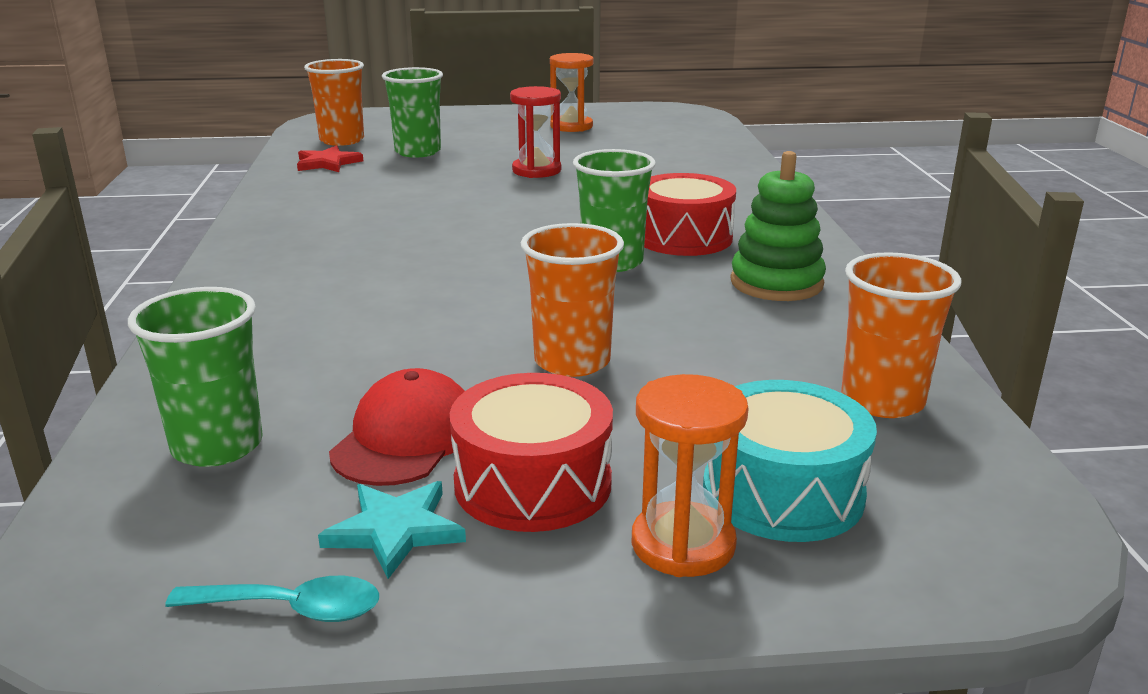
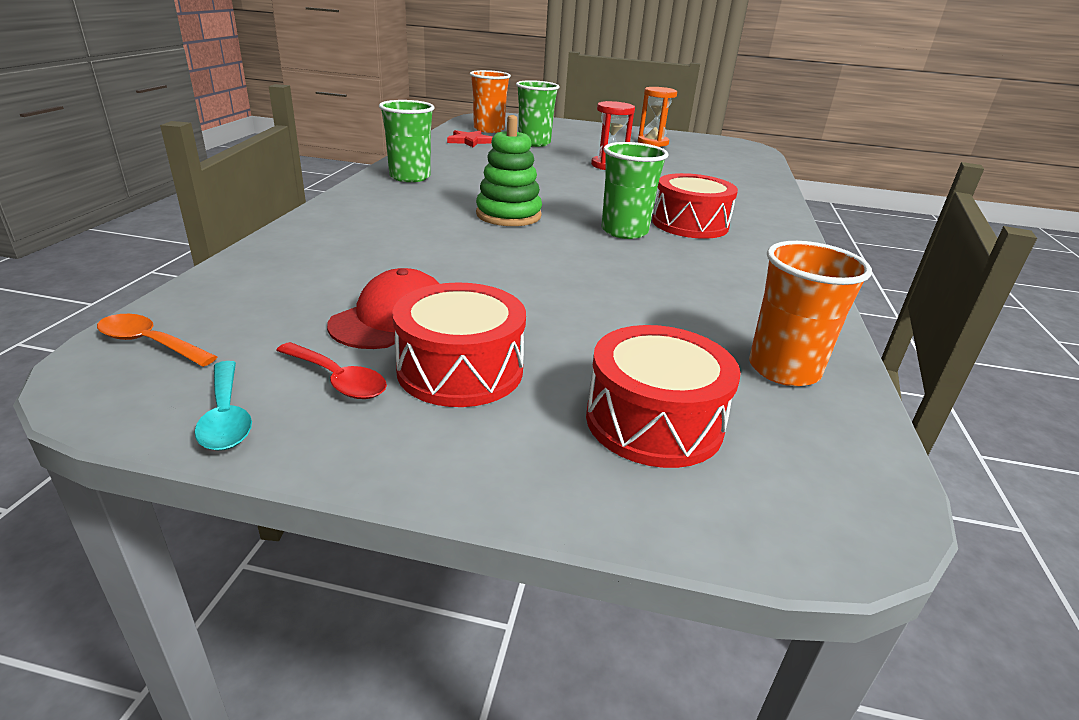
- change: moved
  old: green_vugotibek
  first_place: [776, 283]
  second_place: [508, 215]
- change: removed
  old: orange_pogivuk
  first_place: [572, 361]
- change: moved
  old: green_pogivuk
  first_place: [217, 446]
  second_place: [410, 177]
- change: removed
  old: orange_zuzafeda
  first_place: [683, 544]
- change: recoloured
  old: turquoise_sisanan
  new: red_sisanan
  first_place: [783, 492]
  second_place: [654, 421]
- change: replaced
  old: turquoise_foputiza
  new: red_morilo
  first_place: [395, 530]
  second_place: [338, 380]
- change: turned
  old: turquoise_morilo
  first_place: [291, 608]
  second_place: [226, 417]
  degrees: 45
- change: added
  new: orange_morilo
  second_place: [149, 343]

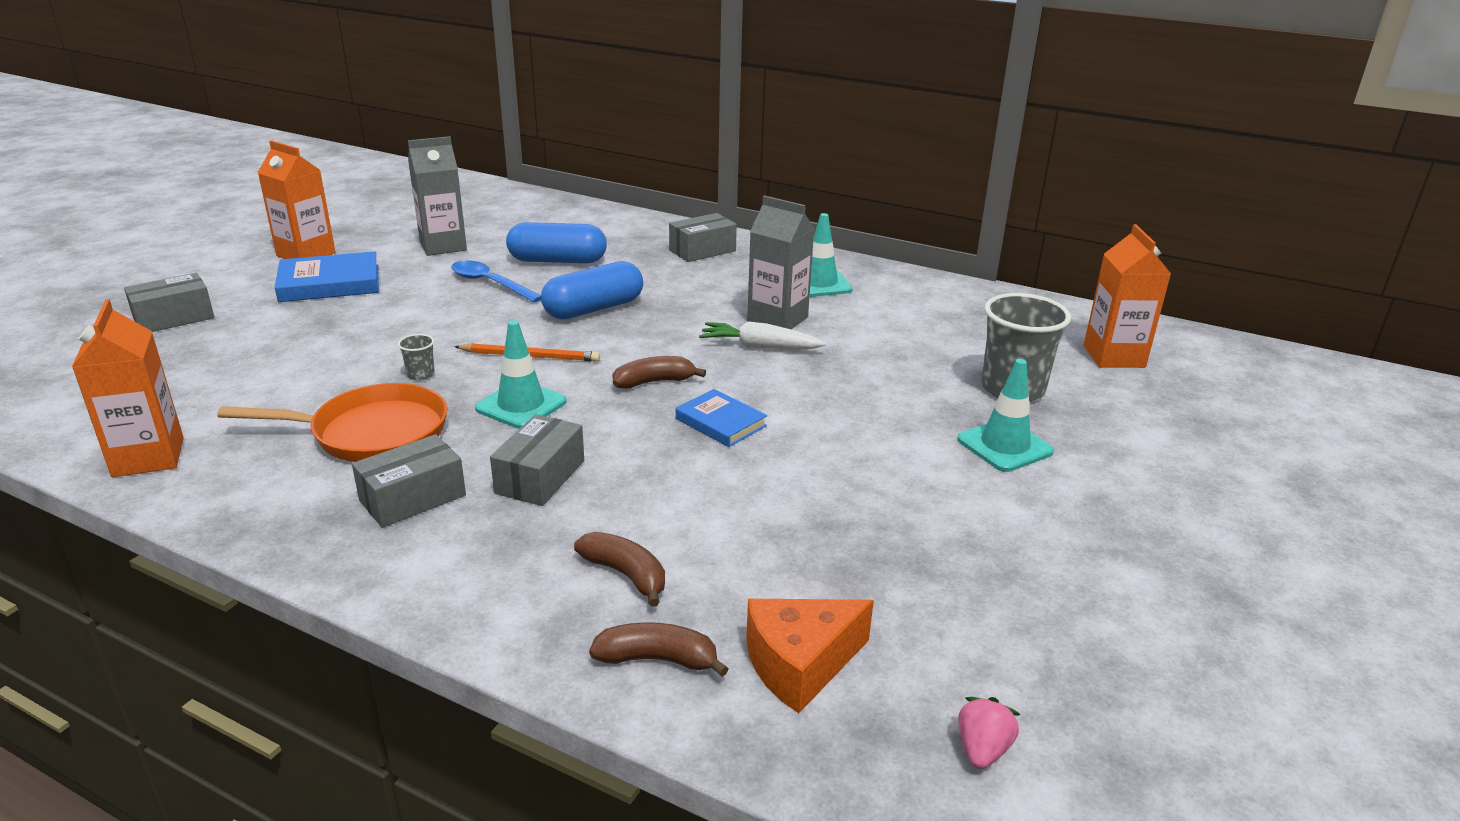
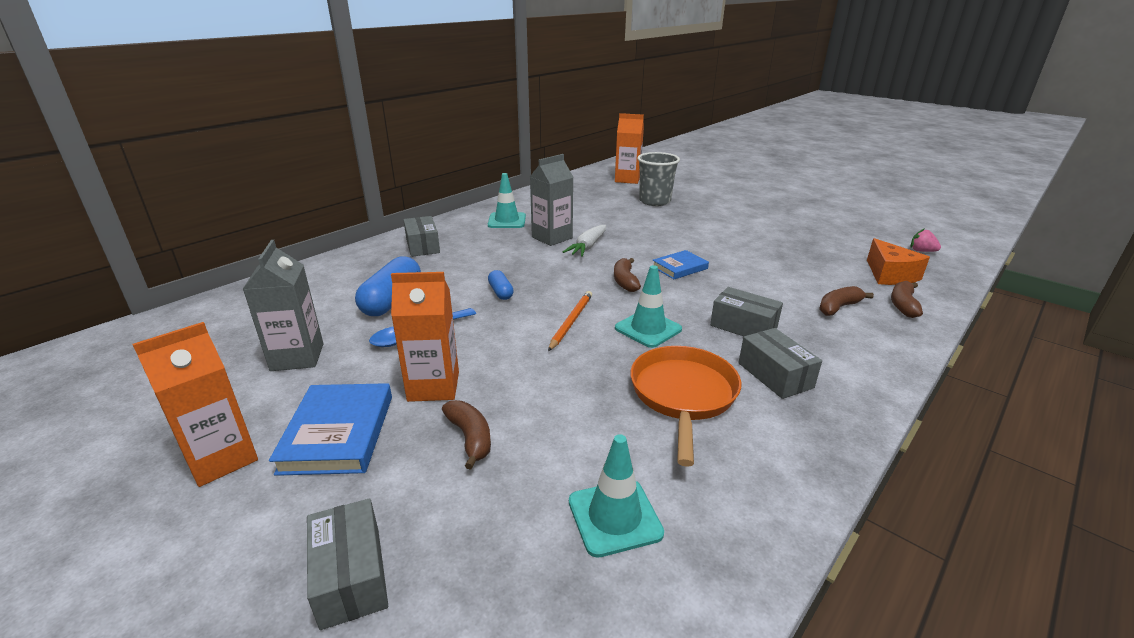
- change: resized
  old: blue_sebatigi
  first_place: [594, 309]
  second_place: [500, 292]
  factor: 0.52
- change: moved
  old: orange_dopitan
  first_place: [148, 457]
  second_place: [433, 386]
- change: removed
  old: grey_pogivuk
  first_place: [420, 375]
- change: moved
  old: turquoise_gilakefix
  first_place: [1004, 446]
  second_place: [614, 517]
- change: added
  new: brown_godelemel
  second_place: [470, 438]

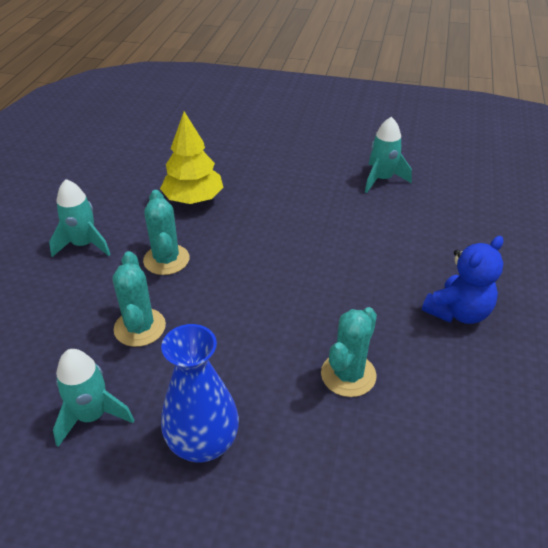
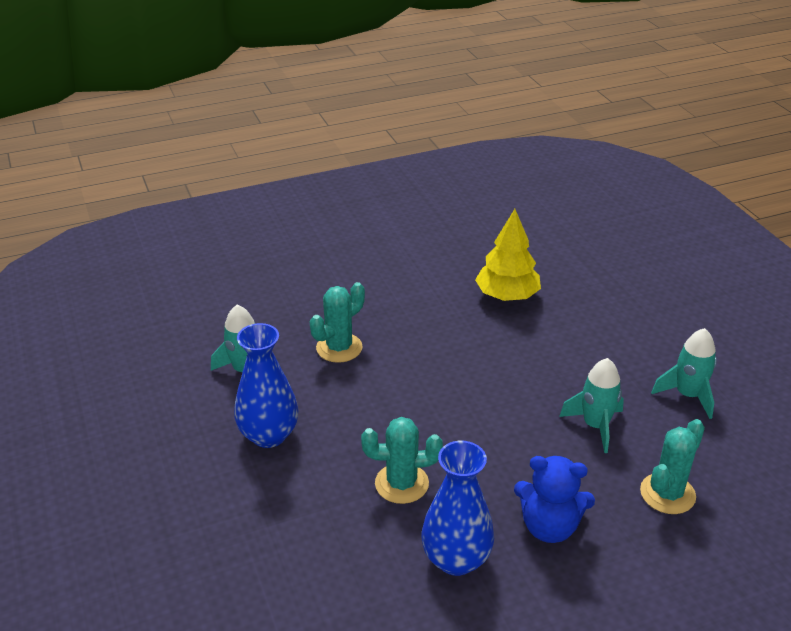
- change: moved
  old: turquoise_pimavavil
  first_place: [84, 245]
  second_place: [595, 426]
- change: moved
  old: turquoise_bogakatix
  first_place: [166, 260]
  second_place: [667, 494]
- change: added
  new: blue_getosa
  second_place: [456, 559]

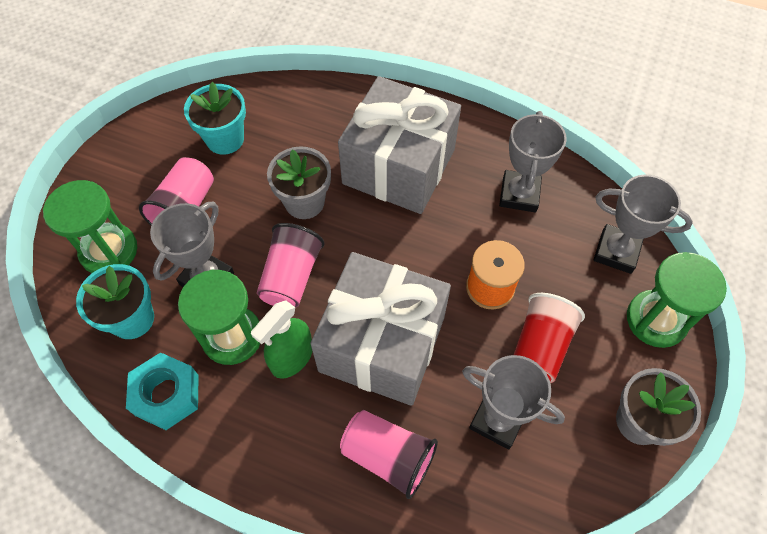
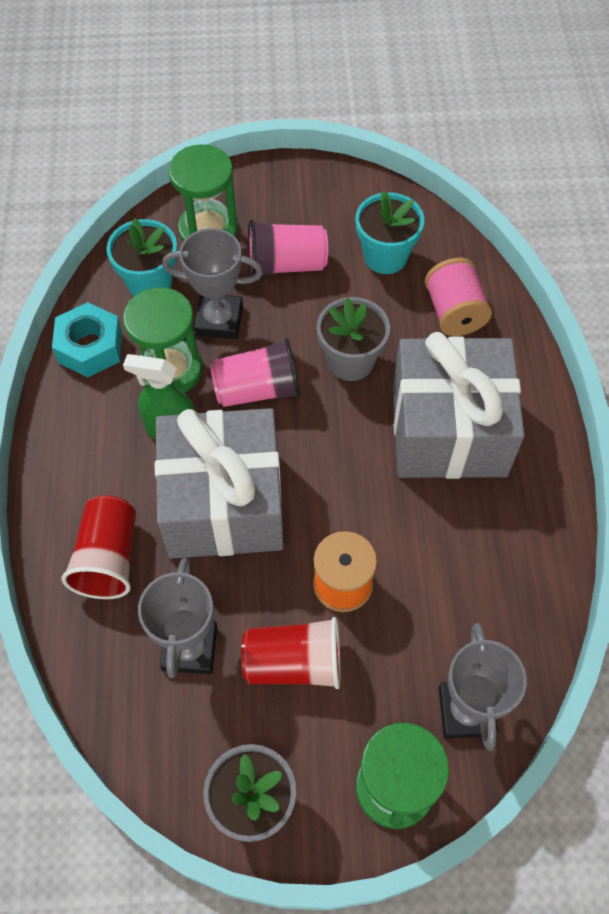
- change: removed
  old: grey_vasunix
  first_place: [519, 194]
- change: recoloured
  old: pink_pogivuk
  new: red_pogivuk
  first_place: [388, 456]
  second_place: [108, 557]
- change: added
  new: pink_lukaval
  second_place: [454, 312]

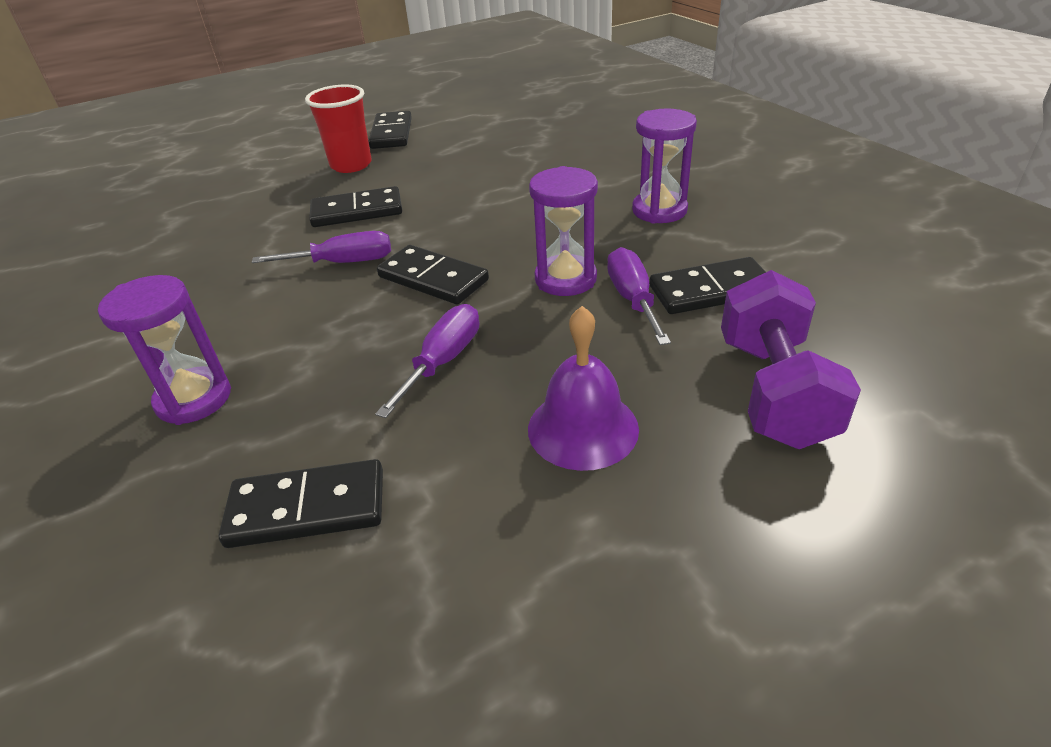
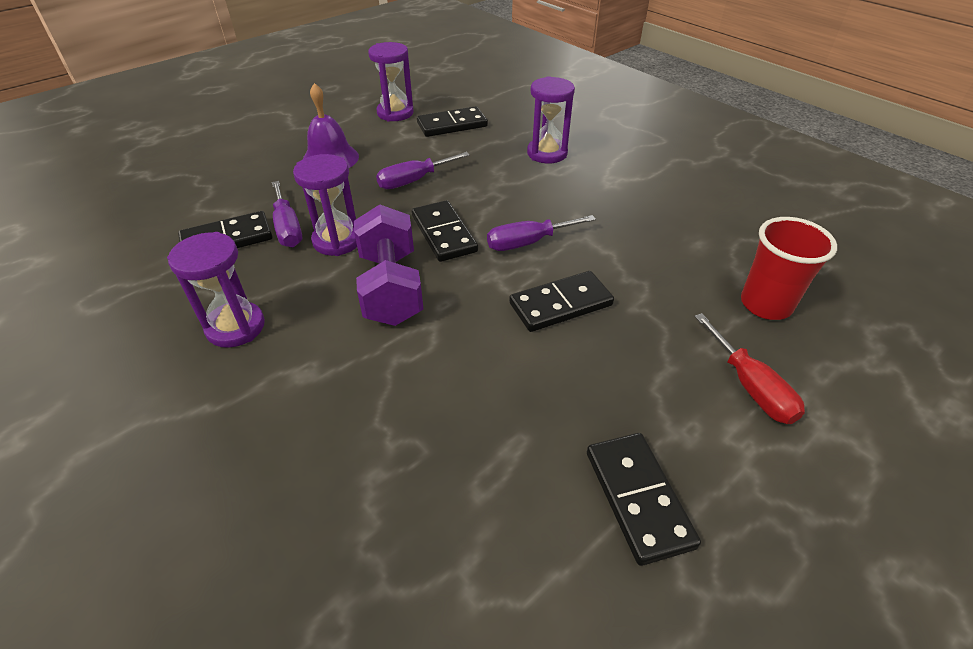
- change: moved
  old: red_pogivuk
  first_place: [351, 165]
  second_place: [765, 304]
- change: turned
  old: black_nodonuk
  first_place: [433, 279]
  second_place: [443, 234]
  degrees: 45
- change: moved
  old: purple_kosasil
  first_place: [774, 391]
  second_place: [391, 288]
- change: turned
  old: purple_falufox
  first_place: [443, 361]
  second_place: [414, 181]
  degrees: 45
- change: added
  new: purple_zuzafeda
  second_place: [395, 113]
- change: added
  new: red_falufox
  second_place: [750, 387]

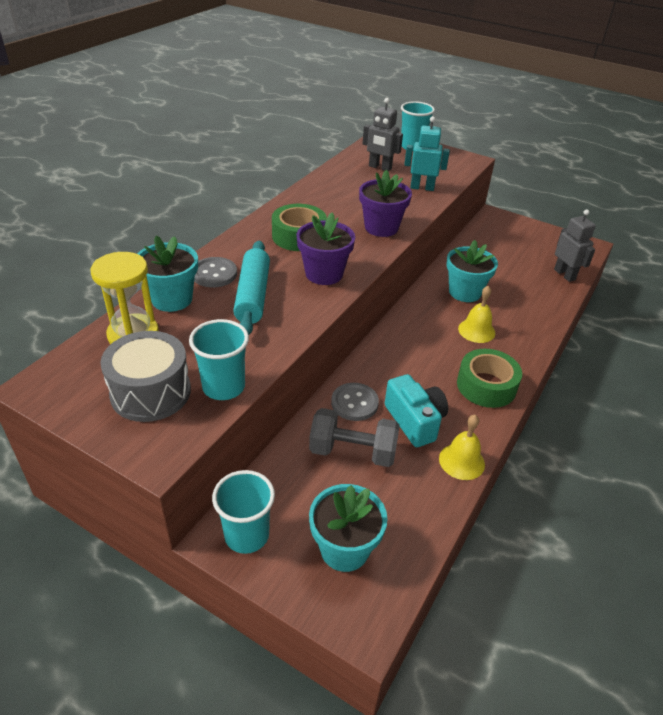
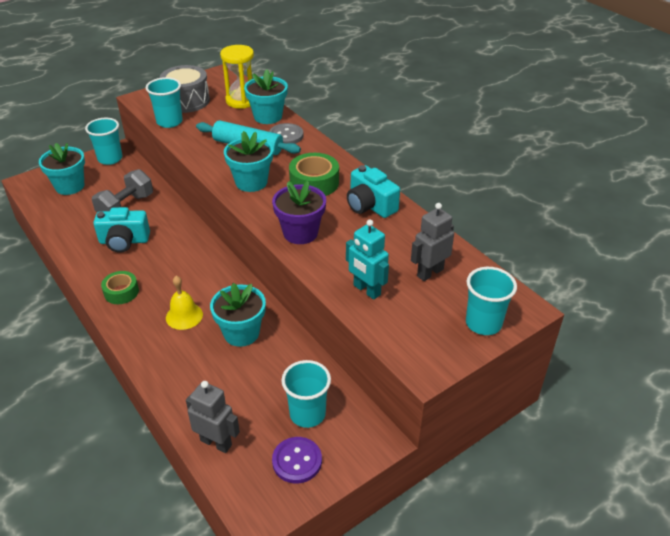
- change: turned
  old: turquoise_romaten
  first_place: [422, 187]
  second_place: [366, 290]
  degrees: 105
- change: turned
  old: grey_romaten
  first_place: [564, 274]
  second_place: [216, 442]
  degrees: -150
- change: recoloured
  old: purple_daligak
  new: turquoise_daligak
  first_place: [324, 274]
  second_place: [251, 182]
- change: resized
  old: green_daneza
  first_place: [486, 386]
  second_place: [121, 292]
  factor: 0.65
- change: removed
  old: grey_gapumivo
  first_place: [354, 403]
- change: removed
  old: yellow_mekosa
  first_place: [461, 461]
- change: added
  new: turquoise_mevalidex
  second_place: [370, 205]
- change: added
  new: turquoise_pogivuk
  second_place: [307, 414]
- change: added
  new: purple_gapumivo
  second_place: [297, 461]

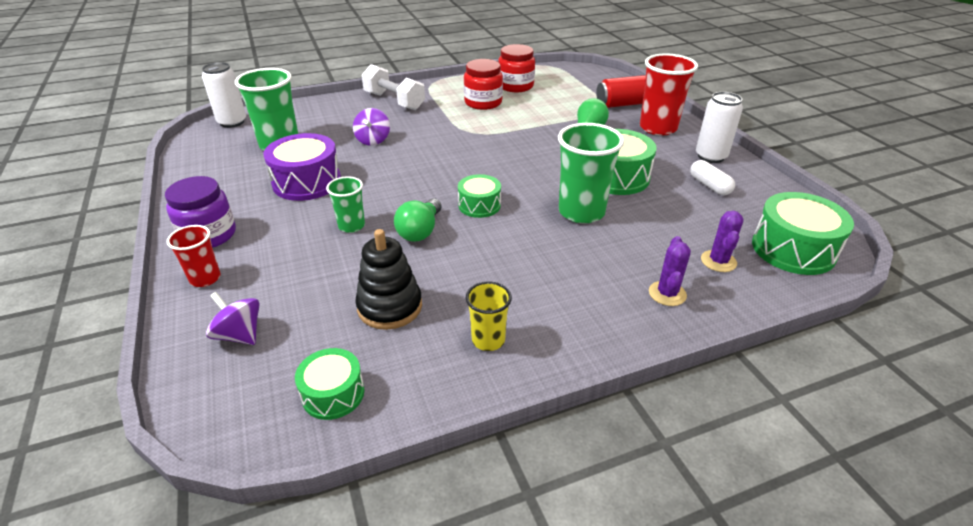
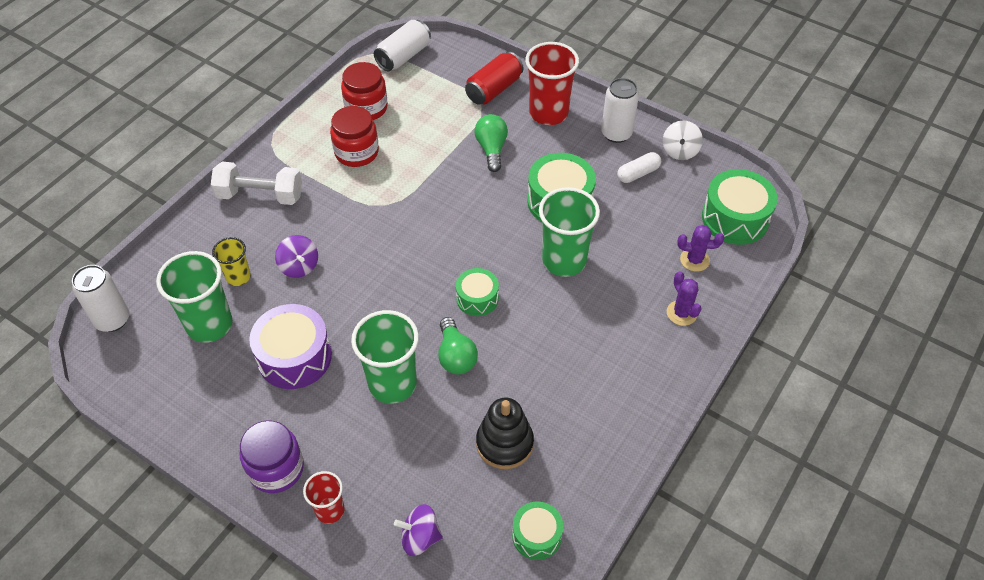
- change: turned
  old: white_sebatigi
  first_place: [709, 185]
  second_place: [638, 173]
  degrees: -60
- change: resized
  old: green_pogivuk
  first_place: [351, 226]
  second_place: [392, 384]
  factor: 1.8
- change: turned
  old: purple_bogakatix
  first_place: [718, 261]
  second_place: [694, 260]
  degrees: -60
- change: moved
  old: yellow_pogivuk
  first_place: [488, 340]
  second_place: [238, 277]
- change: added
  new: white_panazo
  second_place: [403, 56]
- change: added
  new: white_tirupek
  second_place: [680, 151]

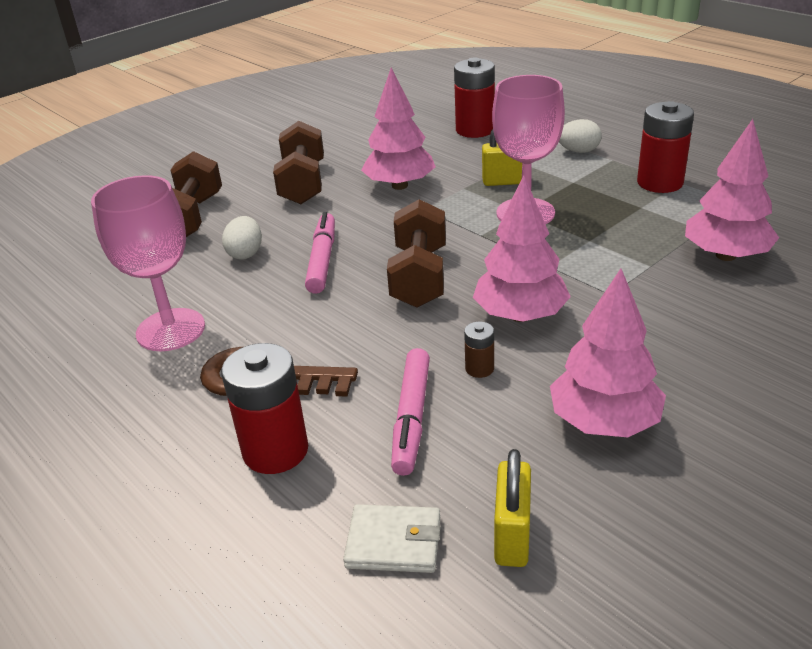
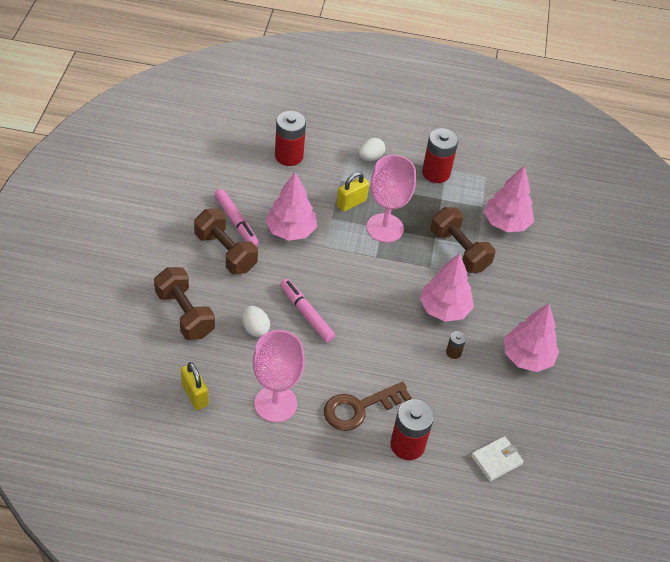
- change: moved
  old: brown_kosasil
  first_place: [419, 276]
  second_place: [459, 250]
- change: moved
  old: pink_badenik
  first_place: [412, 417]
  second_place: [236, 222]
- change: moved
  old: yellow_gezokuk
  first_place: [512, 536]
  second_place: [195, 395]

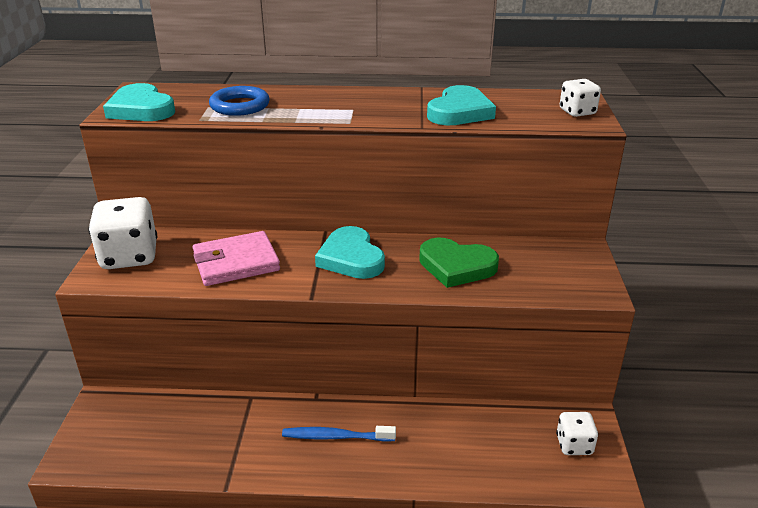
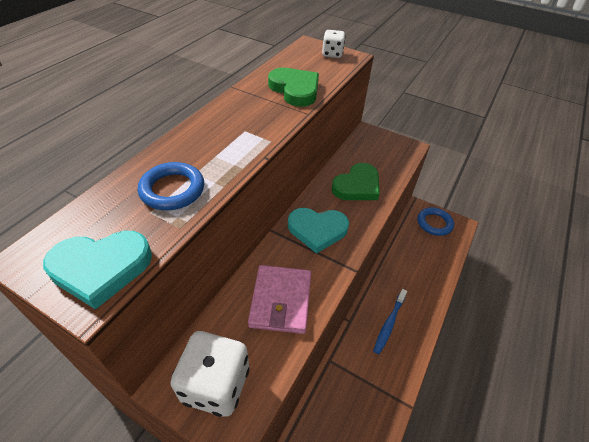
- change: recoloured
  old: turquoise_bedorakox
  new: green_bedorakox
  first_place: [459, 112]
  second_place: [295, 90]
- change: replaced
  old: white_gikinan
  new: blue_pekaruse
  first_place: [574, 445]
  second_place: [434, 223]

